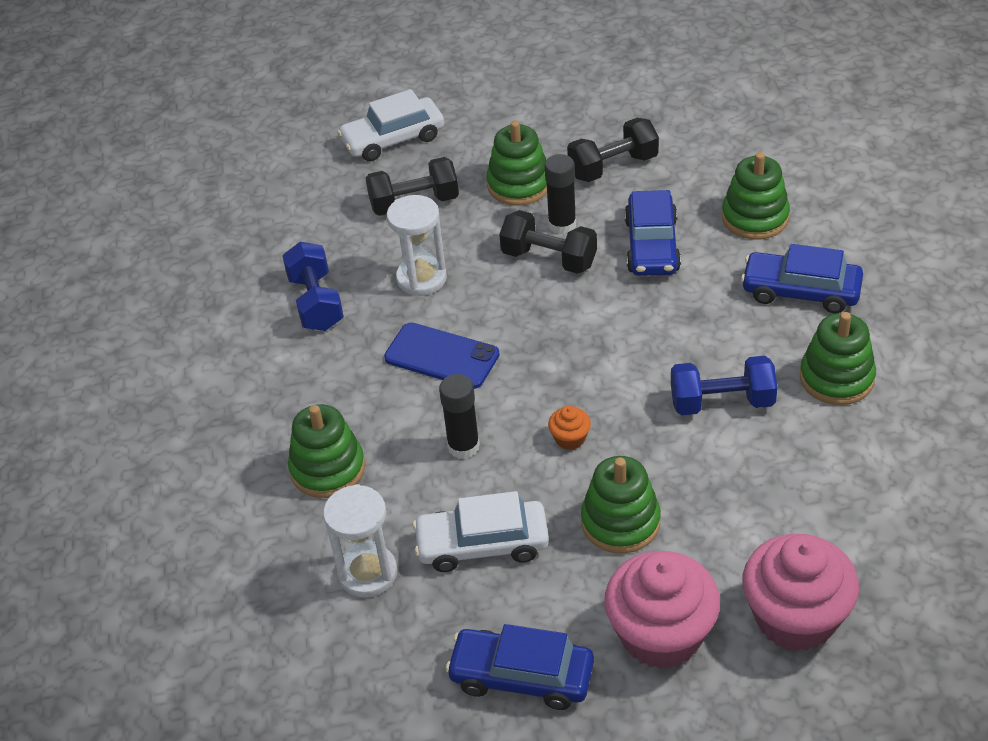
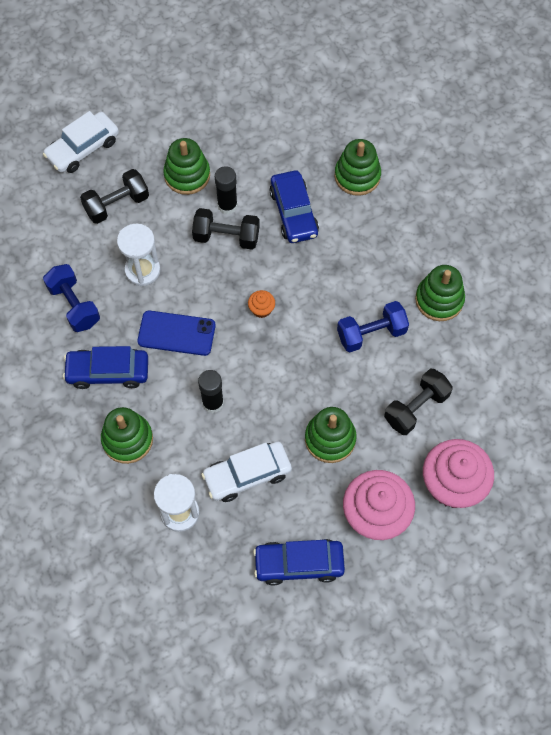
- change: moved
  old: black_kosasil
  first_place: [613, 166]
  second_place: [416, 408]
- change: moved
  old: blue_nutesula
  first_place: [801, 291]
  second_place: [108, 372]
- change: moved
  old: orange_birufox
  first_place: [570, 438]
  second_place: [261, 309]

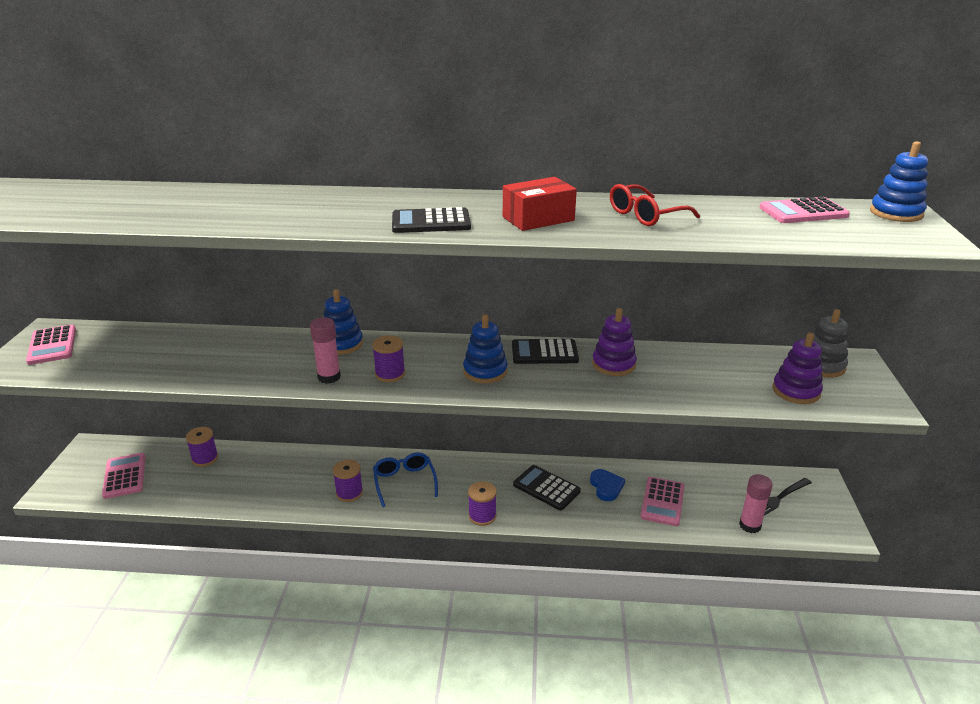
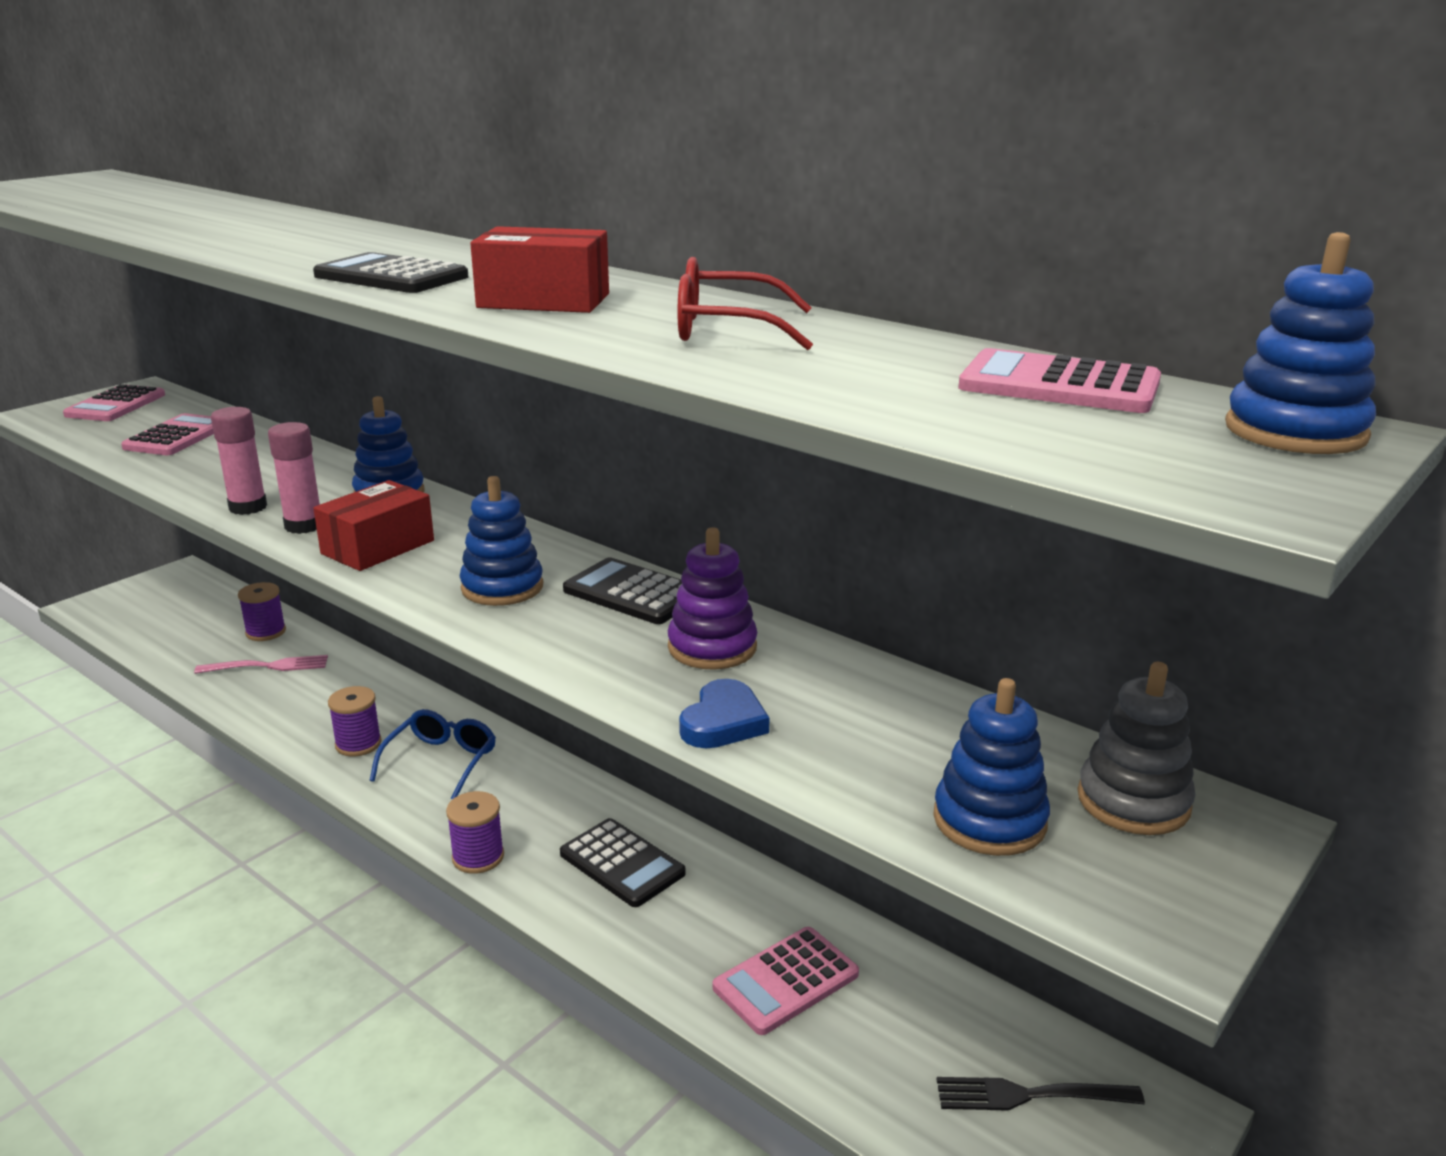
- change: recoloured
  old: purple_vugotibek
  new: blue_vugotibek
  first_place: [796, 391]
  second_place: [989, 820]
- change: replaced
  old: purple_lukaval
  new: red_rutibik
  first_place: [390, 374]
  second_place: [378, 547]
- change: moved
  old: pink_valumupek
  first_place: [124, 476]
  second_place: [177, 437]
- change: turned
  old: black_valumupek
  first_place: [546, 488]
  second_place: [622, 863]
  degrees: 150
- change: moved
  old: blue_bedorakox
  first_place: [606, 487]
  second_place: [723, 722]
- change: moved
  old: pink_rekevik
  first_place: [750, 525]
  second_place: [248, 507]
- change: added
  new: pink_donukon
  second_place: [268, 666]

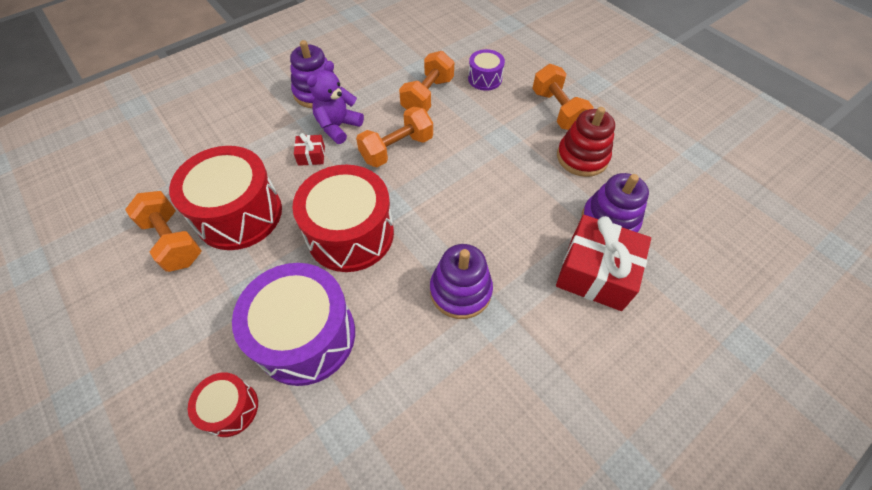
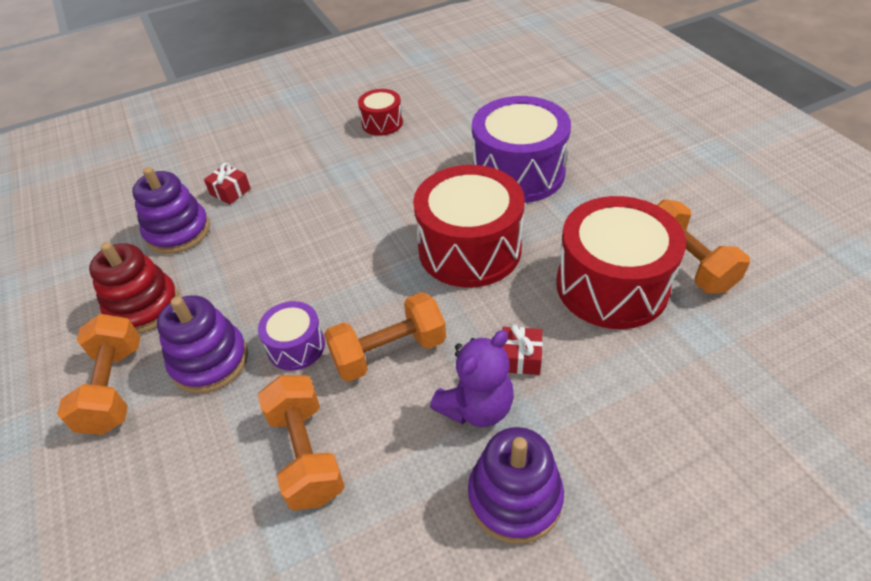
- change: moved
  old: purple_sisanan
  first_place: [485, 79]
  second_place: [296, 346]
- change: turned
  old: orange_kosasil
  first_place: [427, 96]
  second_place: [306, 454]
  degrees: -60
- change: resized
  old: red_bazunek
  first_place: [595, 273]
  second_place: [230, 191]
  factor: 0.45
- change: moved
  old: purple_vugotibek
  first_place: [460, 291]
  second_place: [210, 361]
- change: moved
  old: red_sisanan
  first_place: [231, 408]
  second_place: [382, 123]

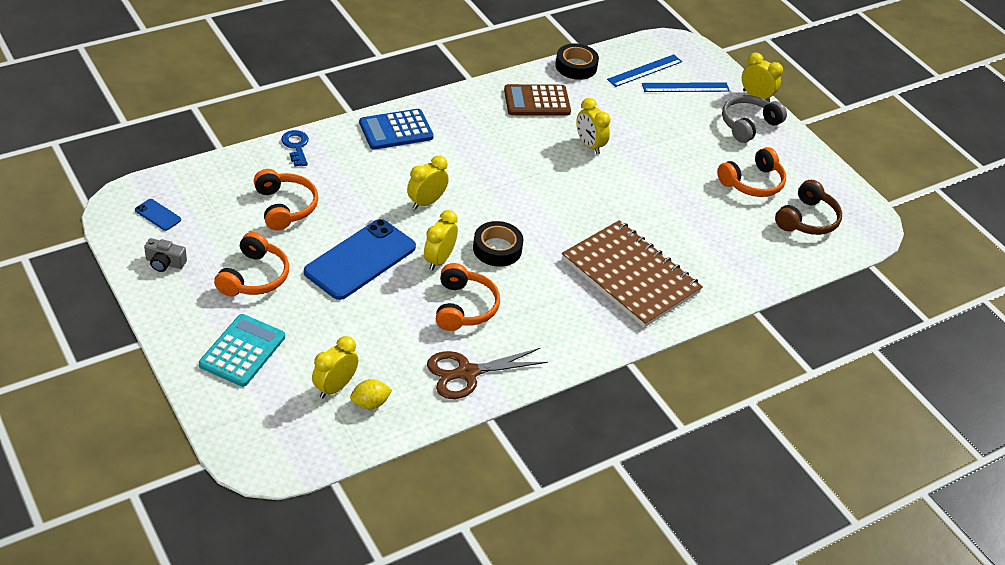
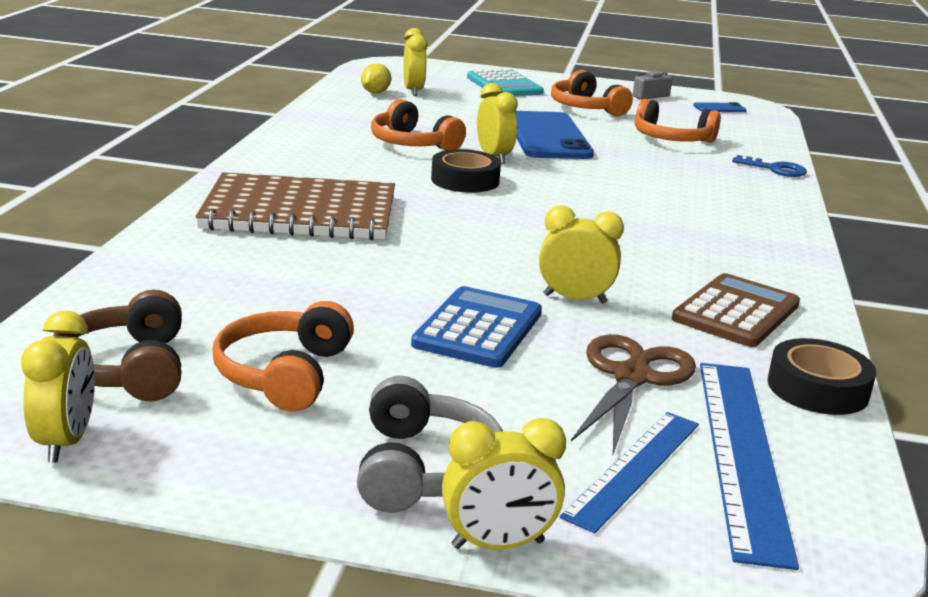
- change: resized
  old: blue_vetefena
  first_place: [645, 70]
  second_place: [741, 453]
  factor: 1.54
- change: moved
  old: blue_valumupek
  first_place: [396, 130]
  second_place: [478, 329]
- change: moved
  old: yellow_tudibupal
  first_place: [426, 202]
  second_place: [66, 441]
- change: moved
  old: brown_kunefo
  first_place: [467, 373]
  second_place: [632, 377]

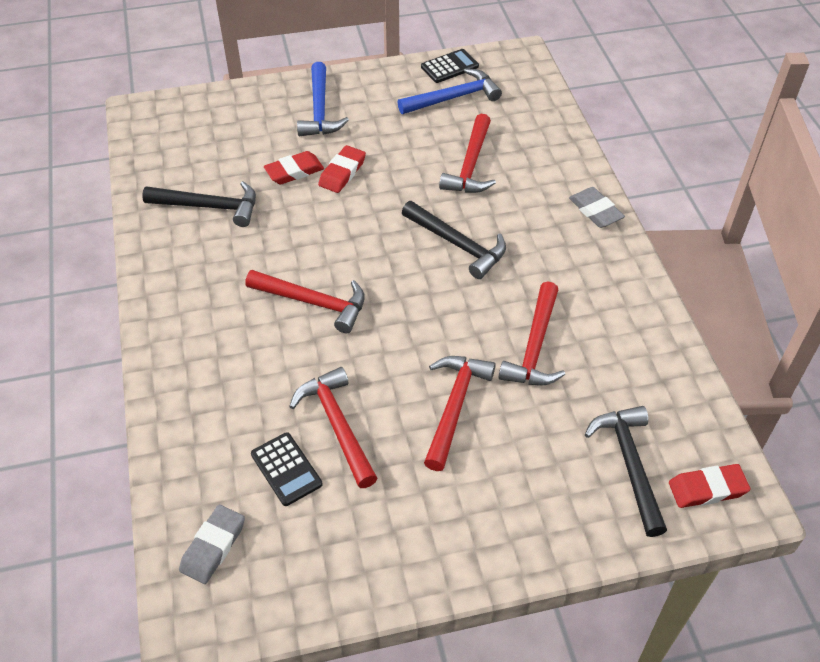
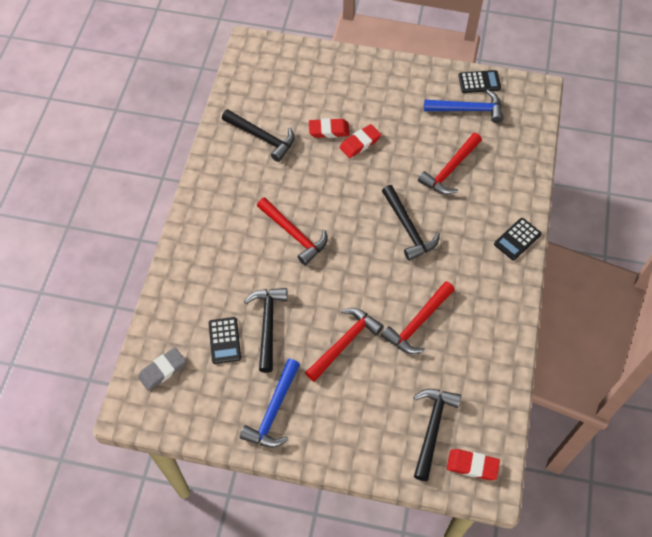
- change: moved
  old: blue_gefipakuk
  first_place: [320, 110]
  second_place: [274, 411]
- change: replaced
  old: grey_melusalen
  new: black_valumupek
  first_place: [595, 211]
  second_place: [517, 239]
- change: recoloured
  old: red_gefipakuk
  new: black_gefipakuk
  first_place: [337, 425]
  second_place: [267, 325]

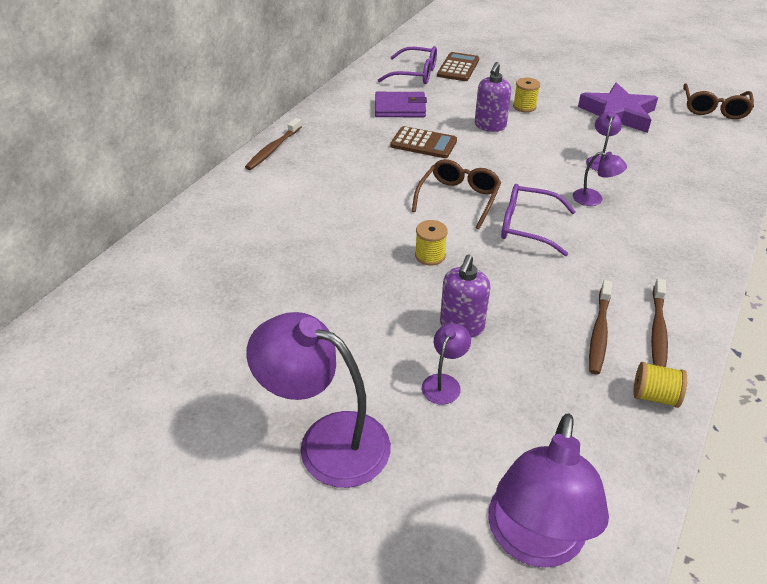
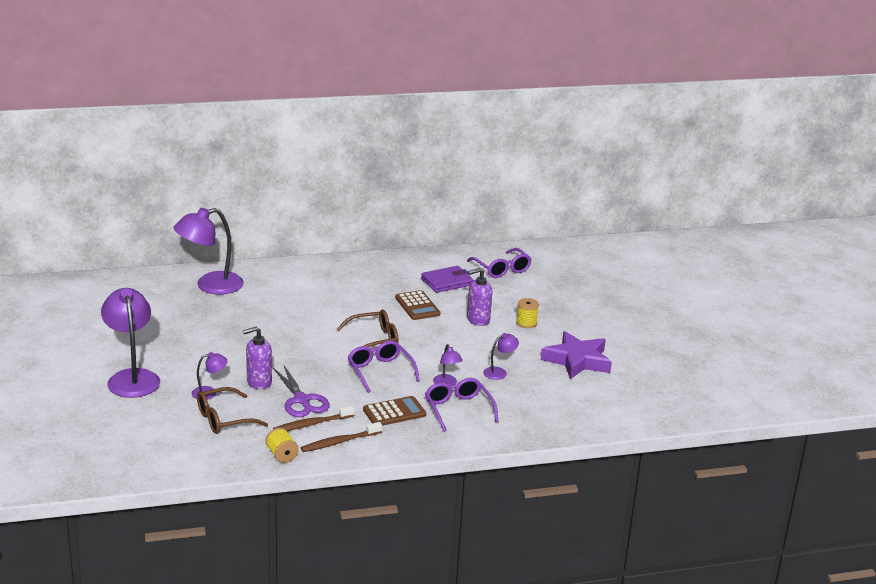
- change: moved
  old: brown_valumupek
  first_place: [458, 67]
  second_place: [394, 412]
- change: moved
  old: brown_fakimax
  first_place: [714, 109]
  second_place: [224, 419]
- change: turned
  old: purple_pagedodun
  first_place: [400, 108]
  second_place: [447, 282]
  degrees: -75
- change: removed
  old: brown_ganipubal
  first_place: [273, 149]
- change: removed
  old: yellow_lukaval
  first_place: [430, 255]
- change: moved
  old: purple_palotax
  first_place: [533, 541]
  second_place: [210, 285]
- change: added
  new: purple_kunefo
  second_place: [301, 400]
- change: added
  new: purple_fakimax
  second_place: [458, 409]

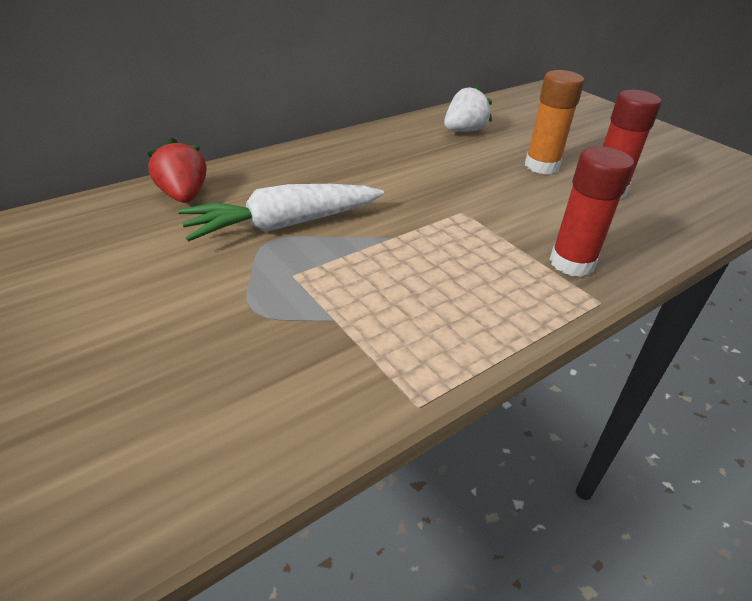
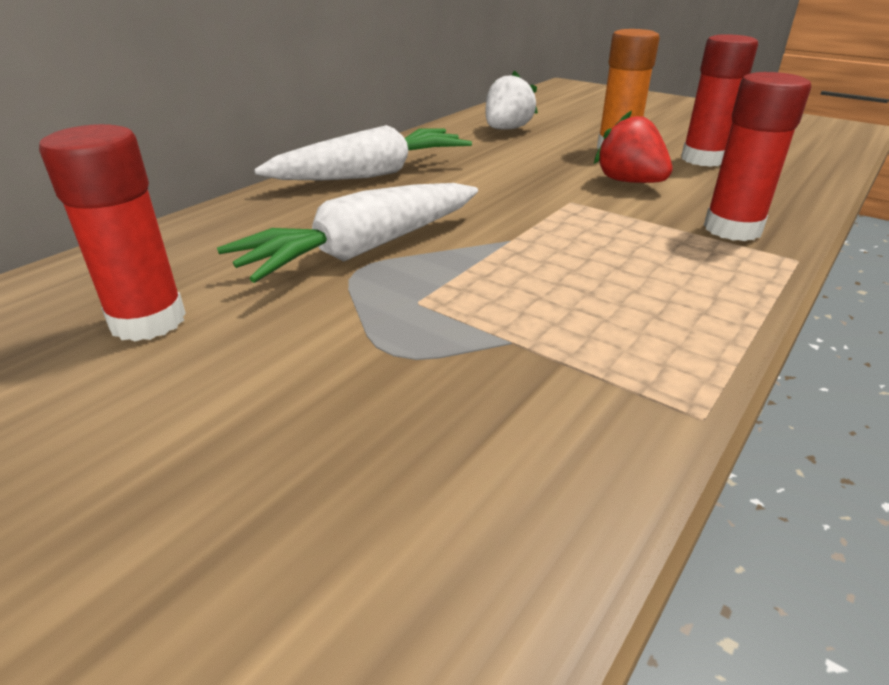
- change: moved
  old: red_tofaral
  first_place: [183, 196]
  second_place: [629, 182]
- change: added
  new: red_rekevik
  second_place: [148, 321]
- change: added
  new: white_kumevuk
  second_place: [372, 174]

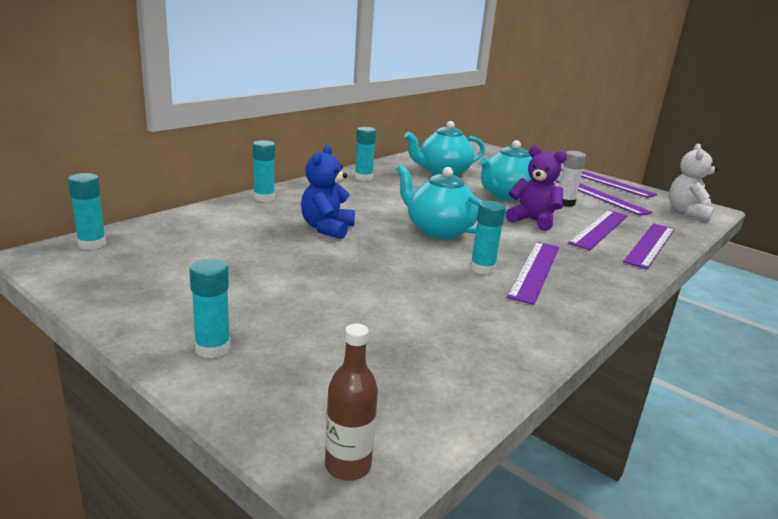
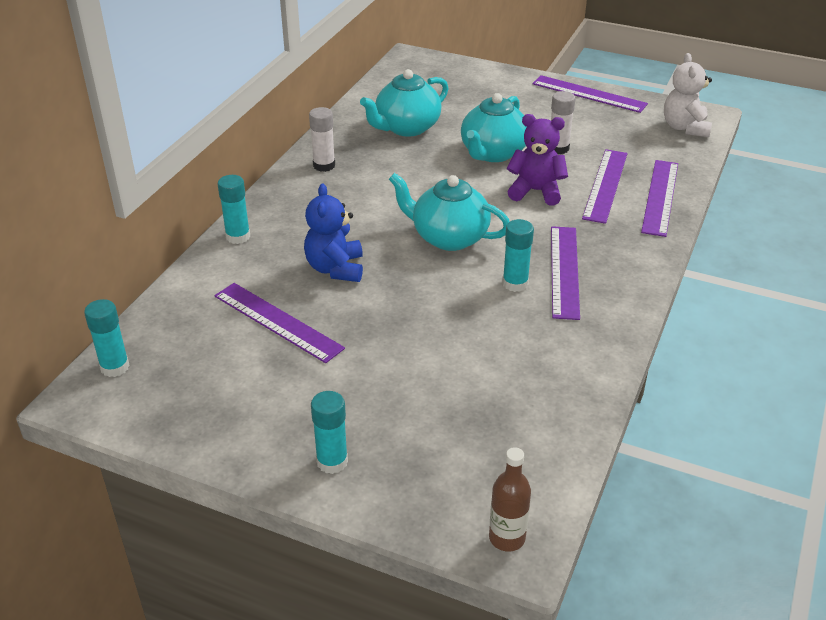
- change: recoloured
  old: turquoise_rekevik
  new: white_rekevik
  first_place: [363, 178]
  second_place: [324, 165]
- change: moved
  old: purple_vetefena
  first_place: [601, 196]
  second_place: [277, 322]

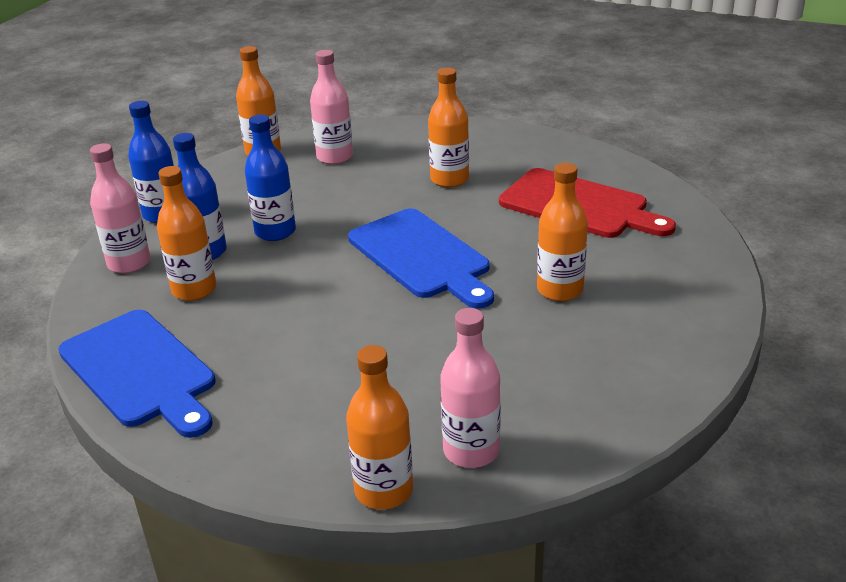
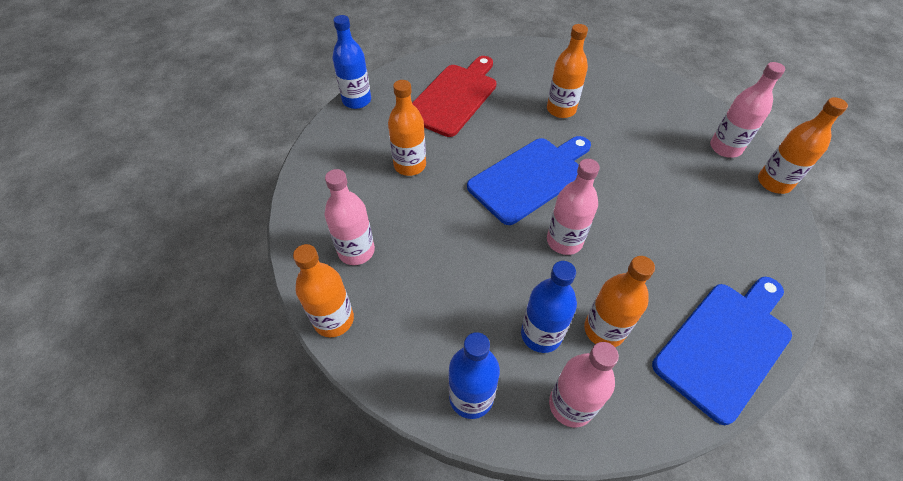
- change: moved
  old: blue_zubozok
  first_place: [275, 232]
  second_place: [357, 100]
- change: added
  new: pink_zubozok
  second_place: [564, 241]

